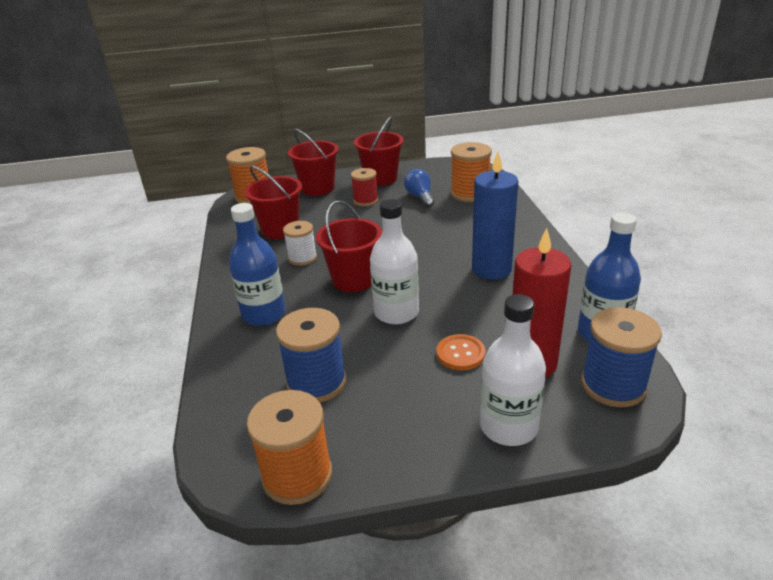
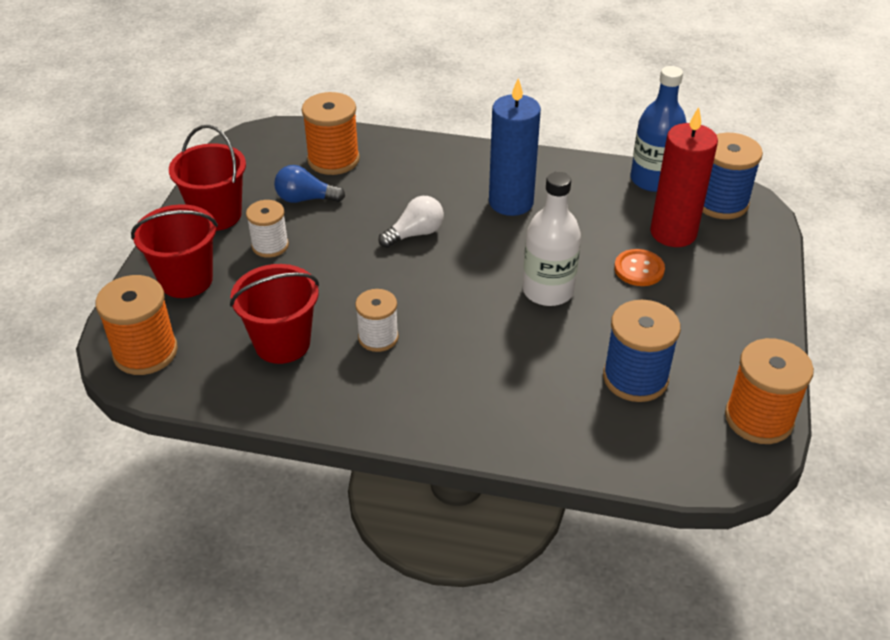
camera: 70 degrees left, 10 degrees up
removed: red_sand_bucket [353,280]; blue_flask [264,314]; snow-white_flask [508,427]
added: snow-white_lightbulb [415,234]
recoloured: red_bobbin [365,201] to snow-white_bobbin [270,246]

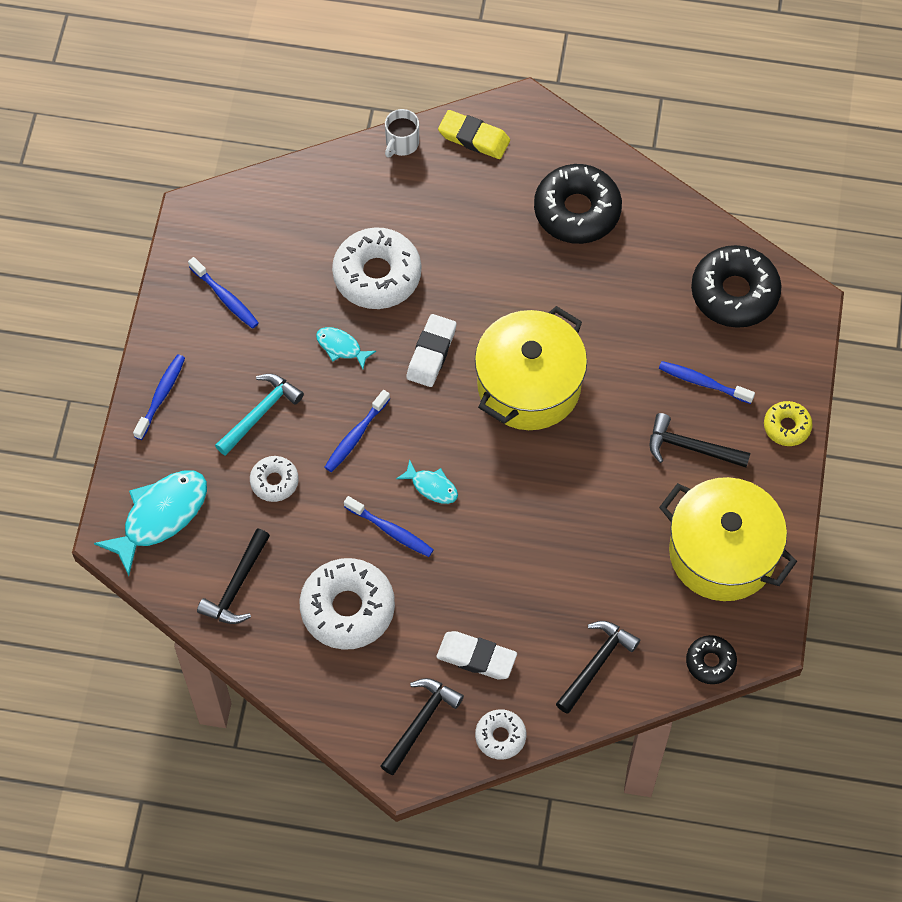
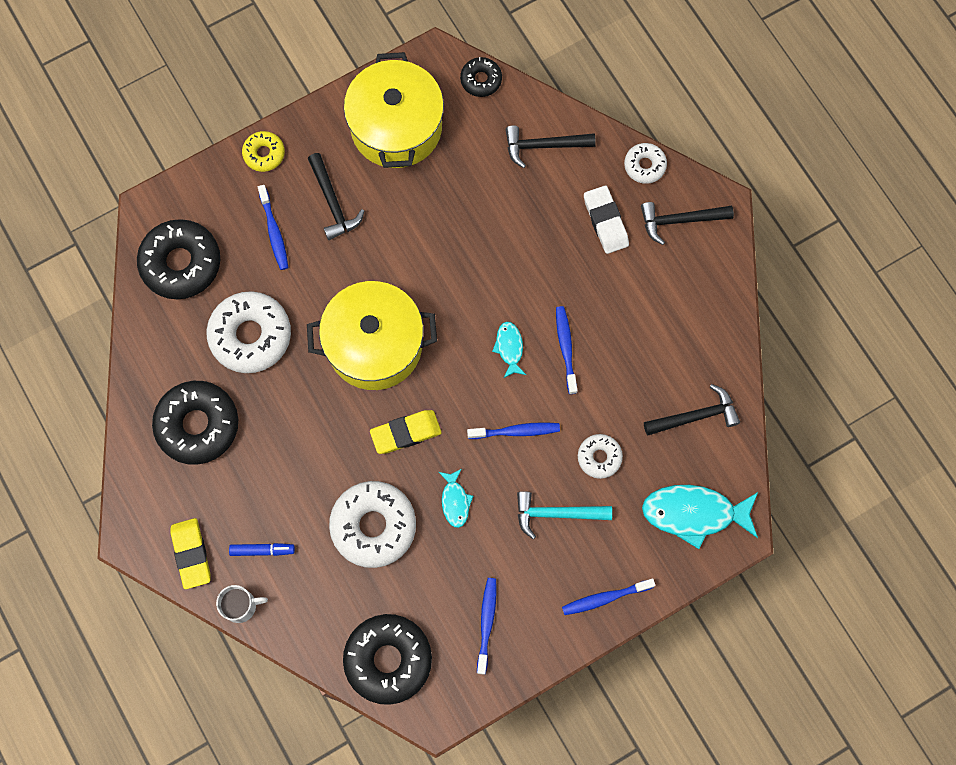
camera: 130 degrees left, 10 degrees up
added: blue_felt_pen [262,550]; ebony_doughnut [388,660]
moved: snow-white_doughnut [347,608] to [250,335]
recoloured: snow-white_pencil_eraser [431,353] to bright_yellow_pencil_eraser [406,433]

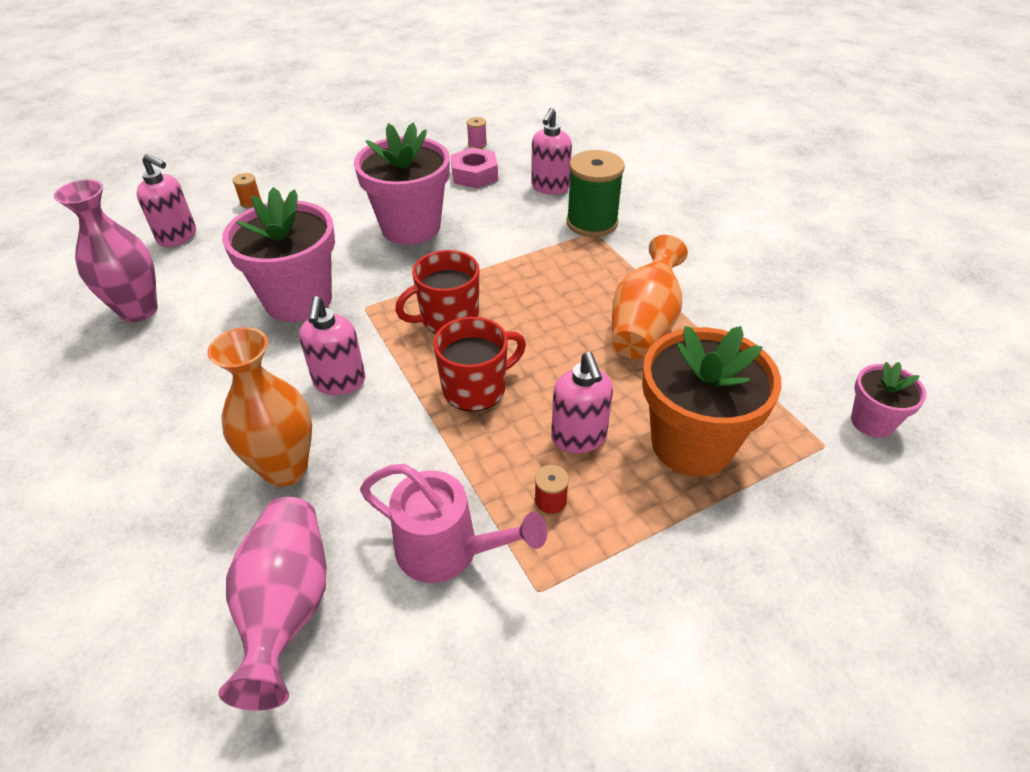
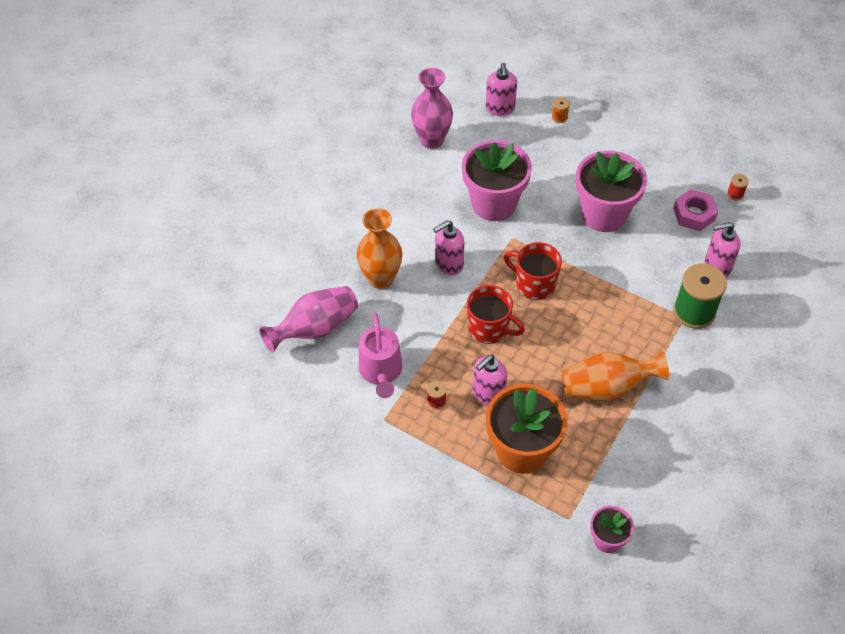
camera: 60 degrees right, 10 degrees up
recoloured: rose-pink_bobbin [477,144] to red_bobbin [735,194]

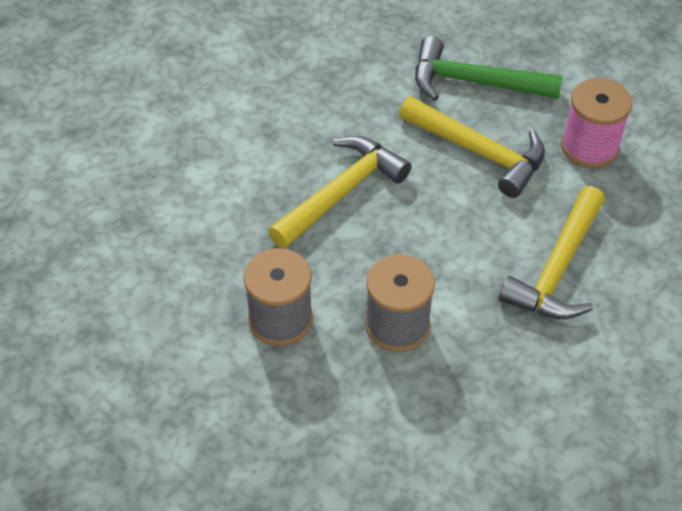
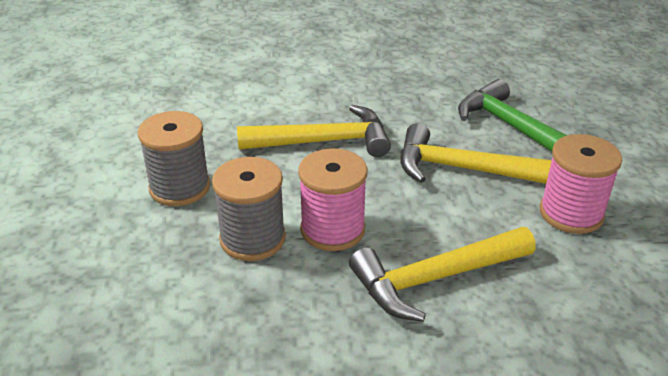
camera: 40 degrees right, 15 degrees down
added: rose-pink_bobbin [332,229]
turned: bright_yellow_claw_hammer [478,151] = [463,169] 120 degrees clockwise

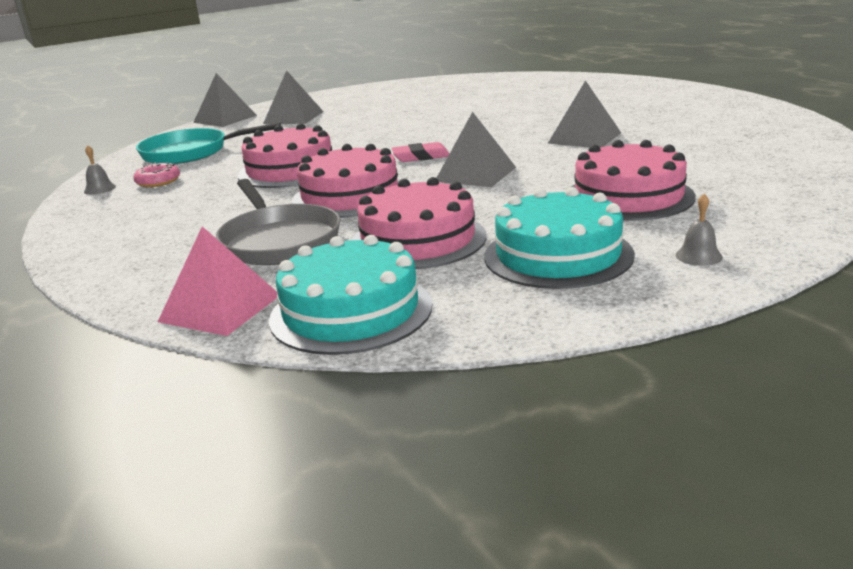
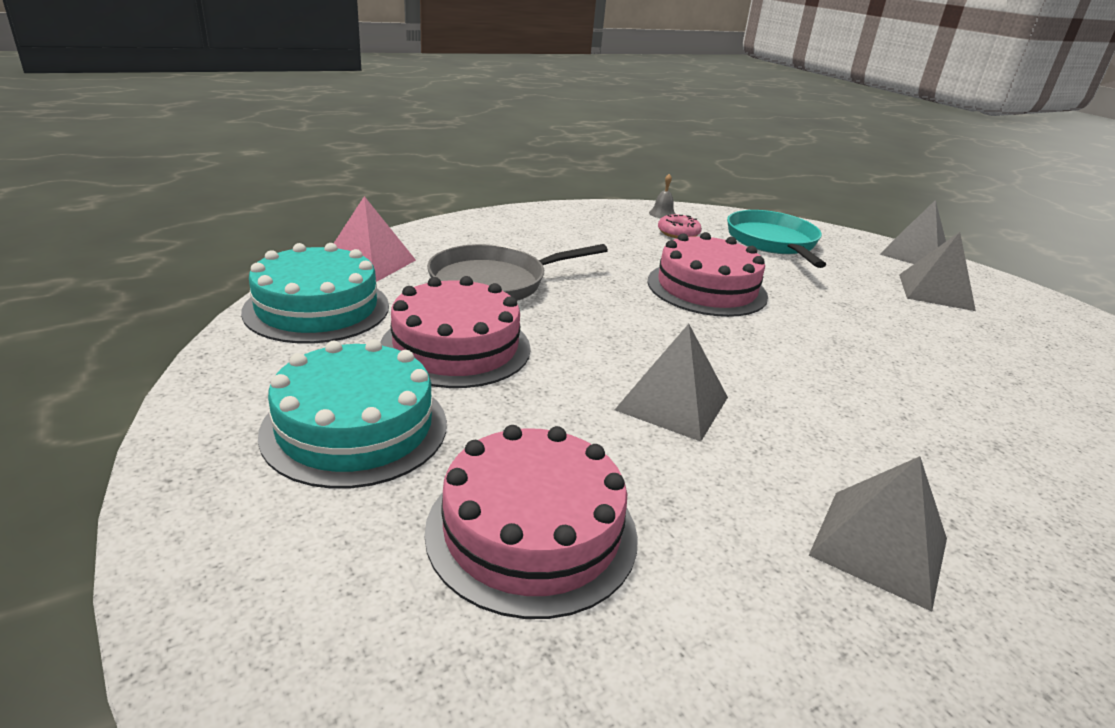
camera: 85 degrees right, 5 degrees up
removed: rose-pink_pencil_eraser [421,157]; rose-pink_layer_cake [350,196]; gray_bell [698,256]

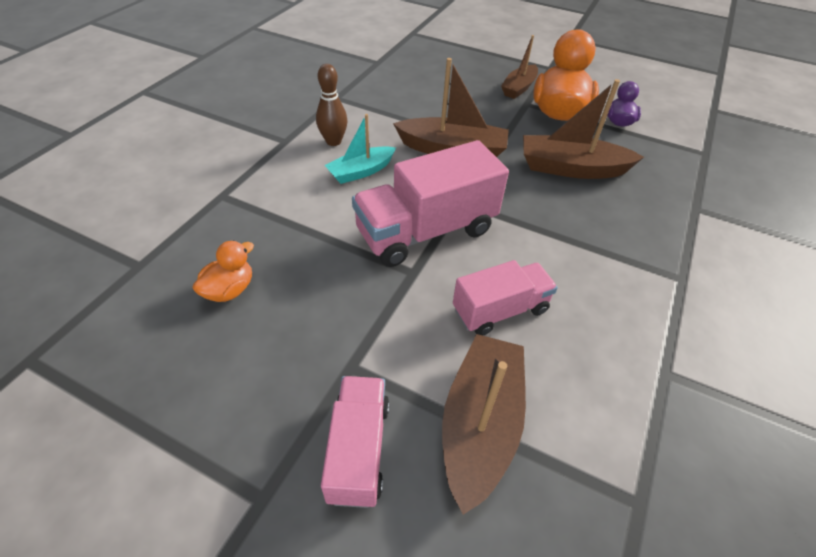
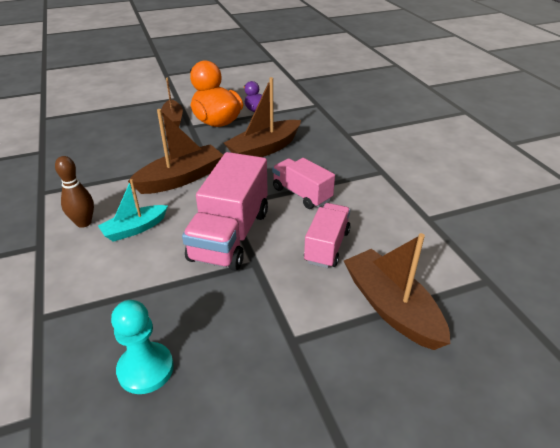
camera: 45 degrees left, 10 degrees down
moved: rose-pink_lorry [358,450] to [302,194]
replaced: orange-coloured_rubber_duck [230,290] to aqua_game_pawn [145,369]
turned: aqua_toy_boat [361,171] = [135,229] 45 degrees clockwise

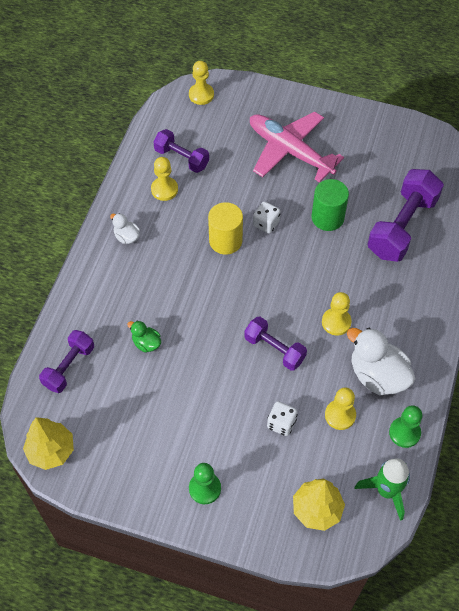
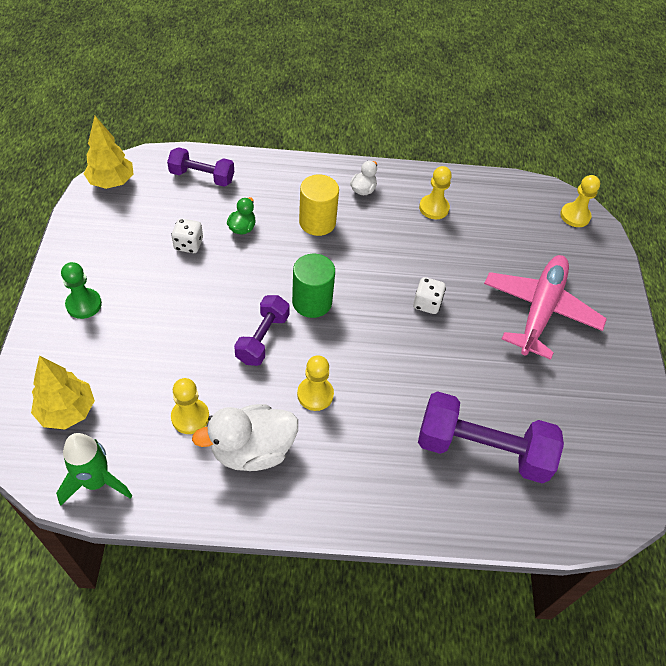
camera: 70 degrees right, 5 degrees down
removed: purple_free_weight [181,158]; leaf-green_game_pawn [404,433]
moved: leaf-green_cylinder_shape [327,217] to [312,302]; bright_yellow_cylinder_shape [225,241] to [317,222]; snow-white_game_die [281,423] to [188,244]
turned: snow-white_rubber_duck [377,375] = [252,450] 135 degrees counterclockwise

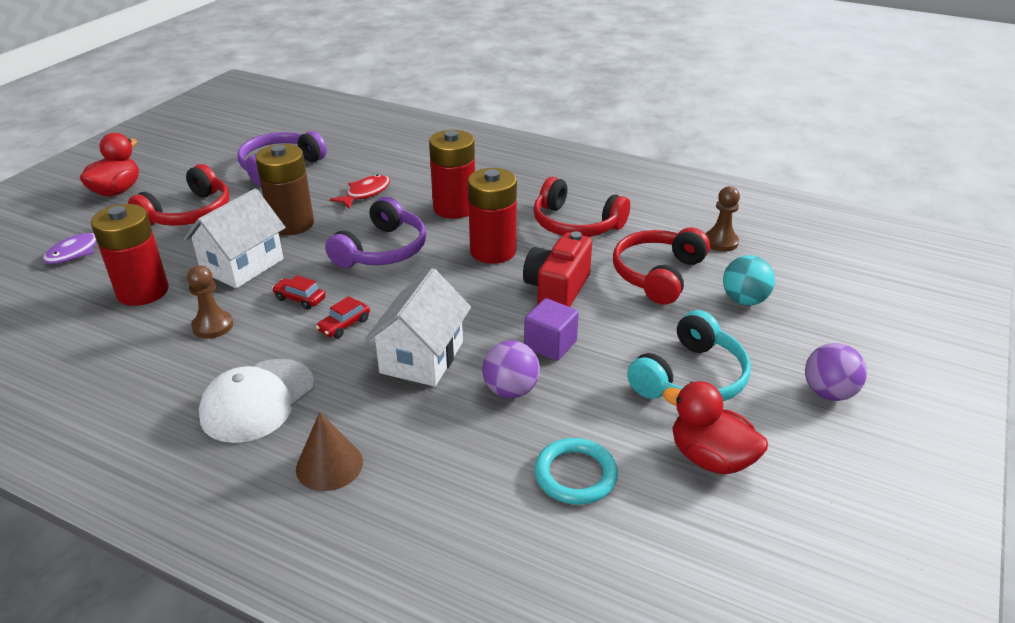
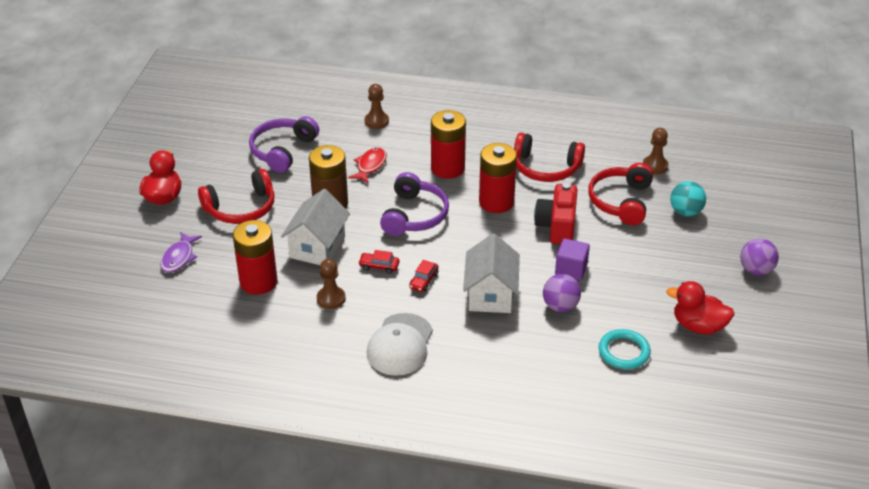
camera: 15 degrees left, 5 degrees up
removed: aqua_headset [691,378]; dark_brown_cone_shape [329,465]
added: dark_brown_game_pawn [376,121]
turned: red_headset [189,213] = [241,208] 45 degrees clockwise

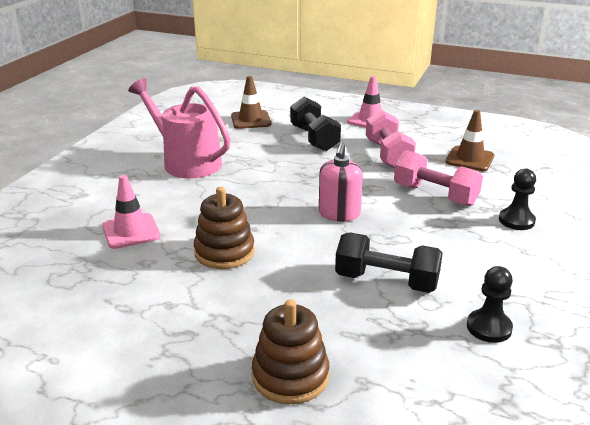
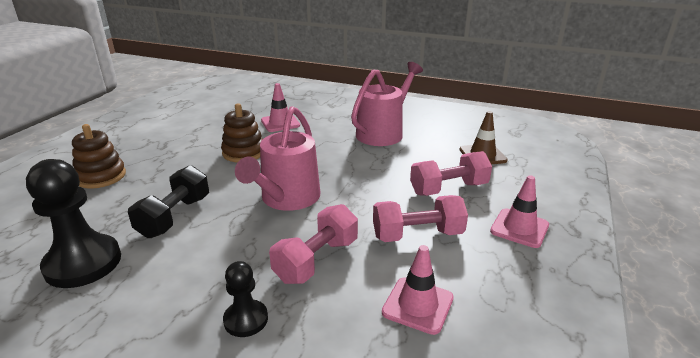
camera: 90 degrees right, 0 degrees up
replaced: rose-pink_soap_pump [339,214] to rose-pink_sprinkling_can [287,198]
recoloured: ebony_free_weight [314,138] to rose-pink_free_weight [448,189]; dark_brown_safety_cone [469,159] to rose-pink_safety_cone [418,305]
resized: ebony_game_pawn [489,327] = [83,263] x1.86

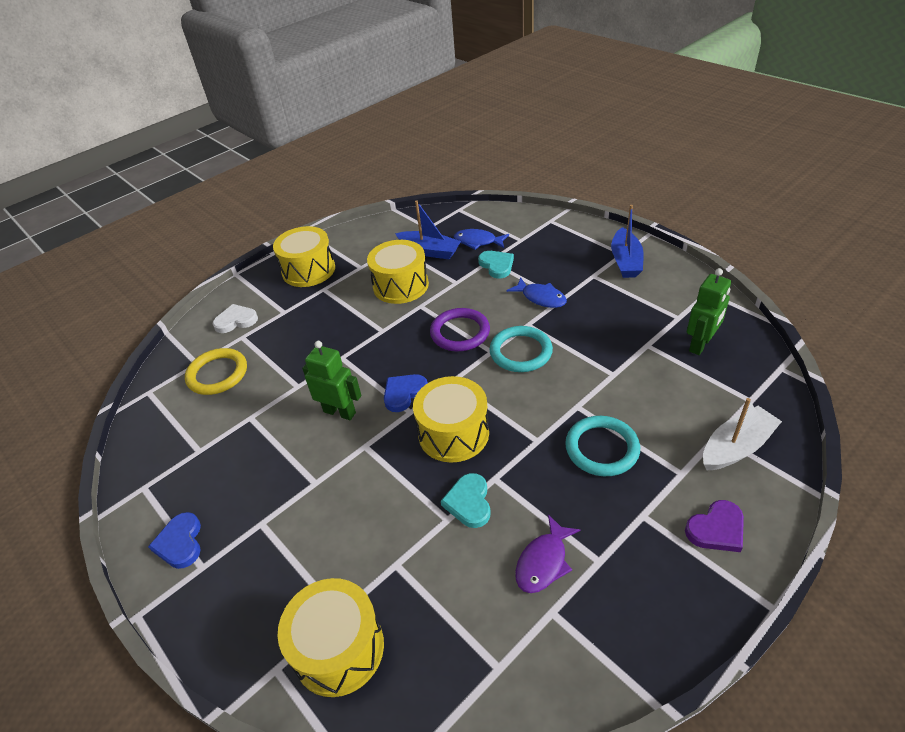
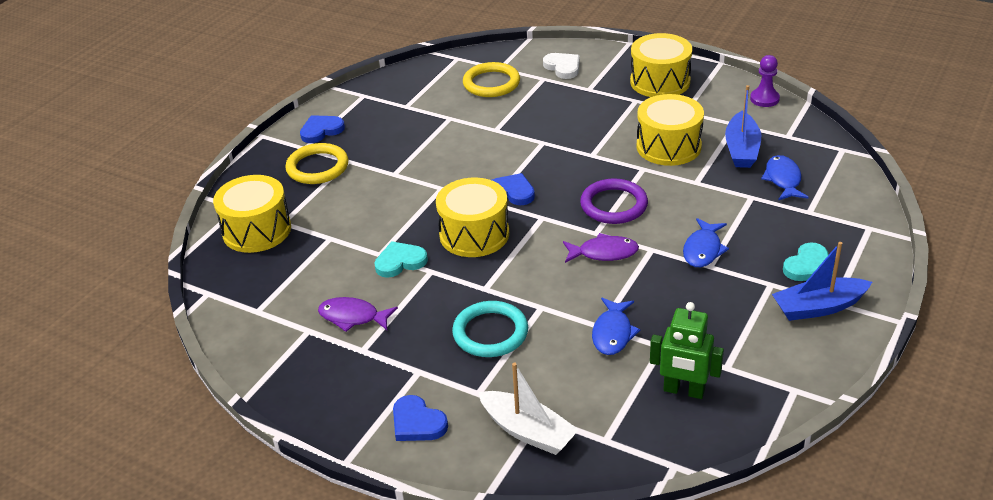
camera: 70 degrees right, 5 degrees down
removed: leaf-green_toy_robot [340,412]
added: purple_game_pawn [764,99]; bright_yellow_hoop [317,167]; blue_toy_fish [613,333]
moved: aqua_love_heart [497,265] to [808,266]
replaced: aqua_hoop [520,352] to purple_toy_fish [604,253]
recoloured: purple_love_heart [716,529] to blue_love_heart [417,423]

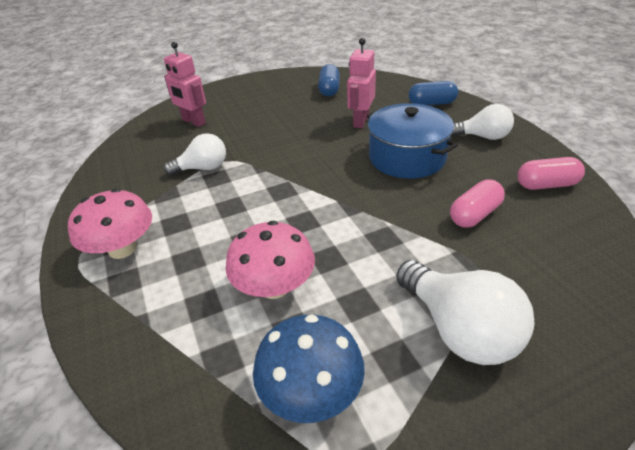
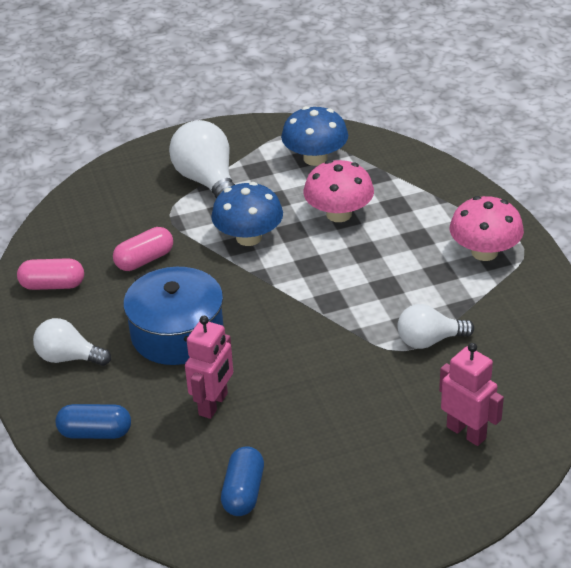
camera: 175 degrees left, 0 degrees up
added: blue_toadstool [249,237]

